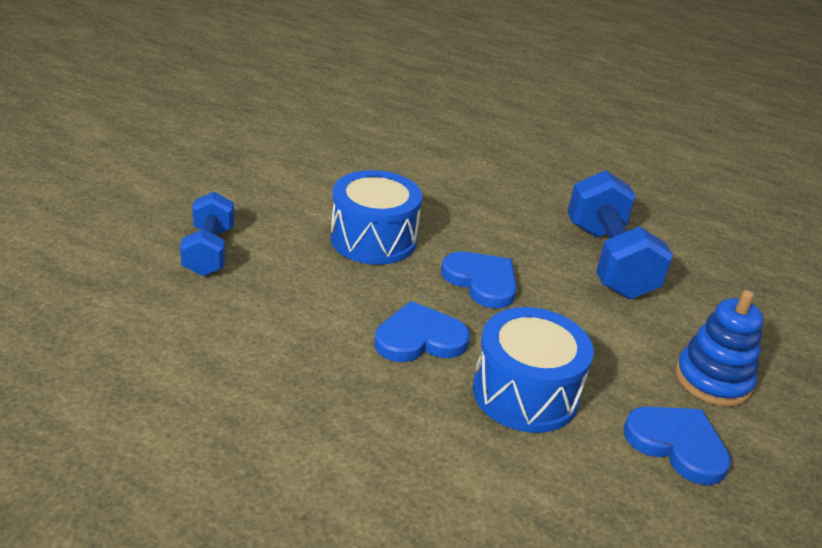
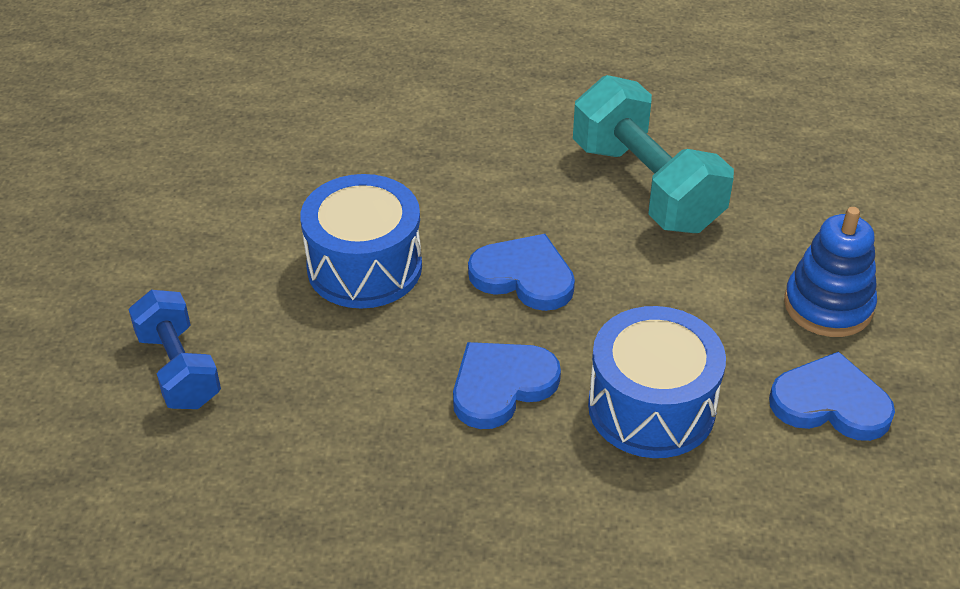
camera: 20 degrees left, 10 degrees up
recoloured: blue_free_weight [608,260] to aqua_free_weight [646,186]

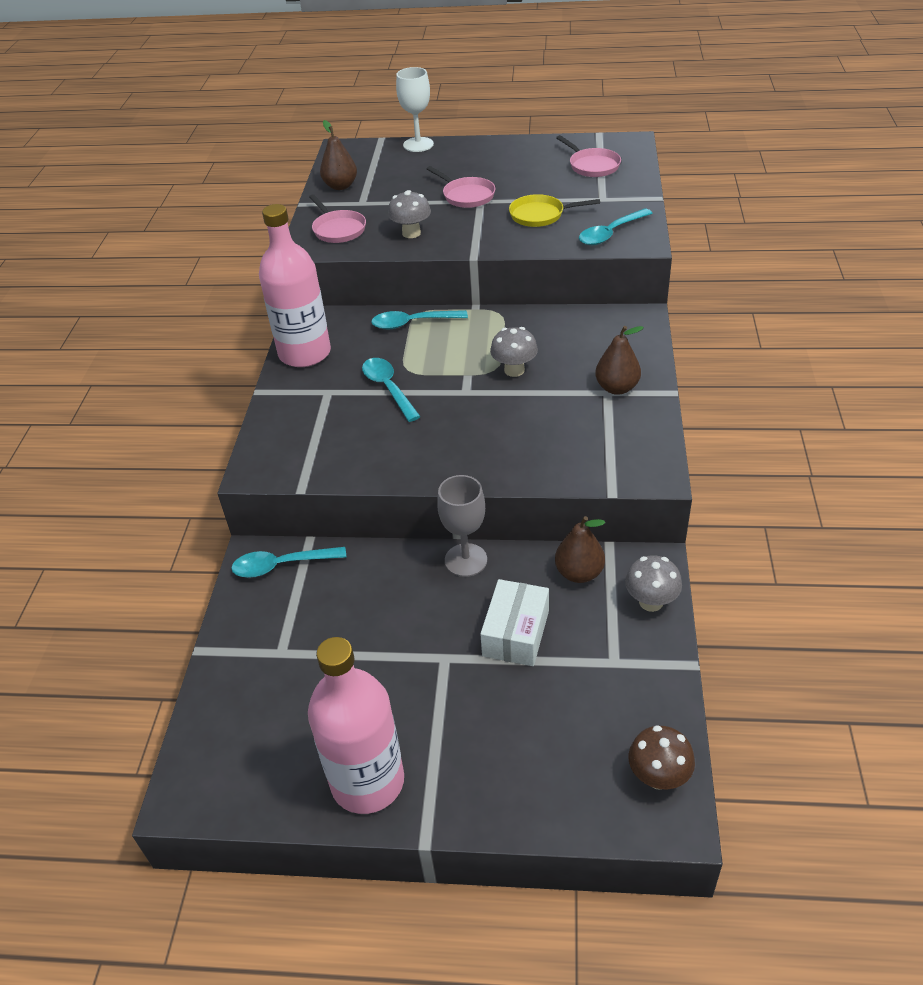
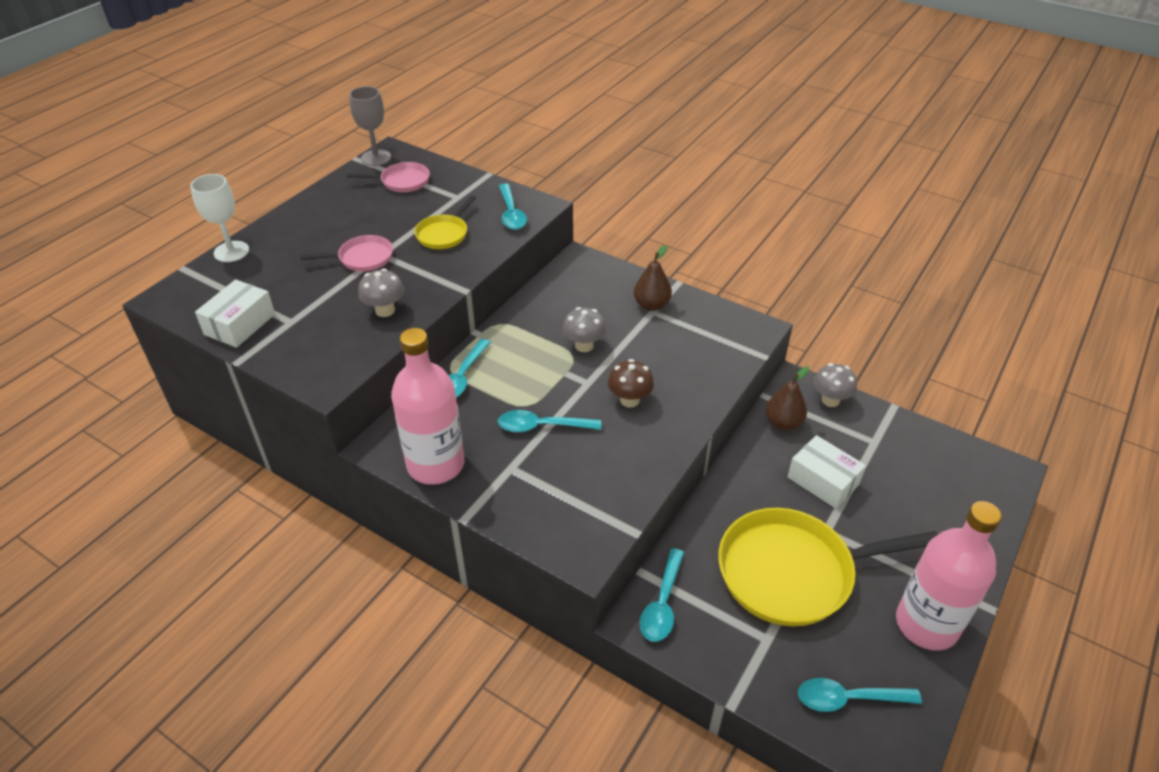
camera: 65 degrees left, 0 degrees up
removed: rose-pink_pan [338,229]
added: bright_yellow_pan [793,572]; aqua_teaspoon [848,699]
moved: gray_chalice [466,560] to [376,158]; dark_brown_toadstool [658,776] to [629,400]
replaced: dark_brown_pear [340,186] to snow-white_package [240,324]

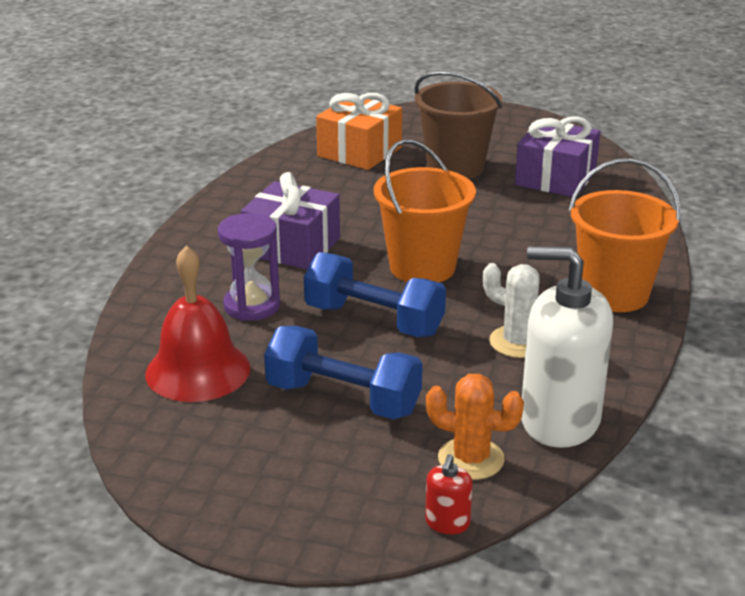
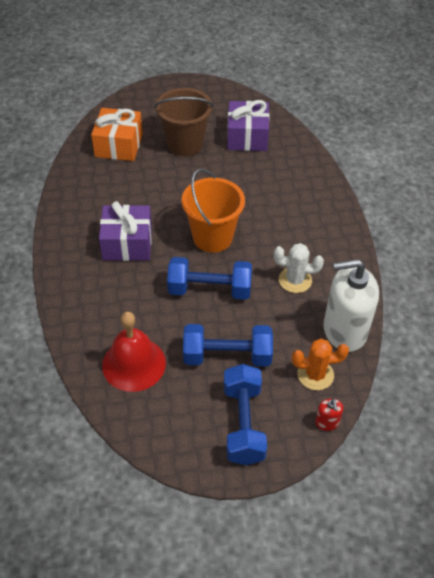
camera: 25 degrees left, 20 degrees up
removed: orange-coloured_sand_bucket [614,294]; purple_sand_timer [252,306]
added: blue_free_weight [243,424]

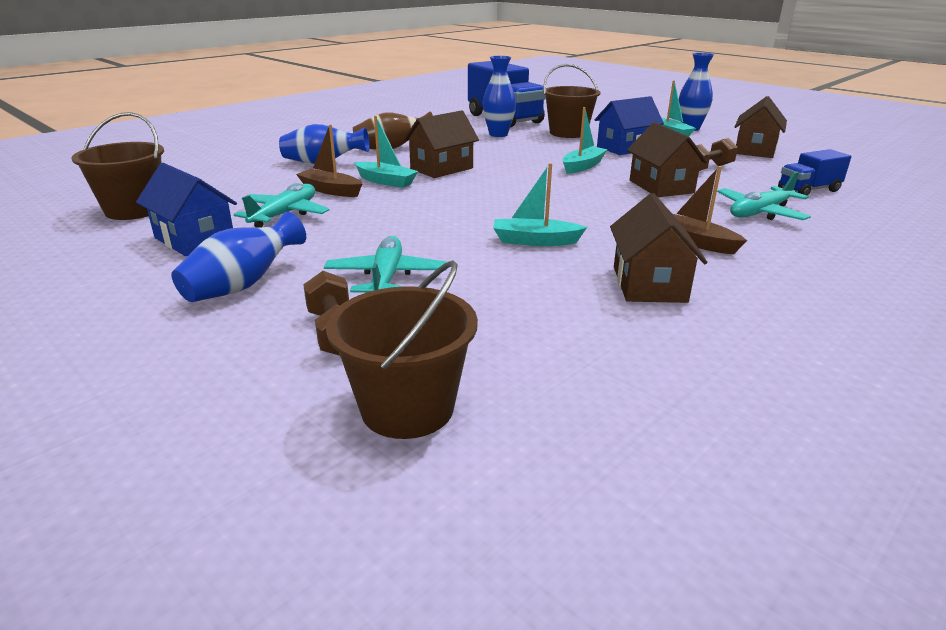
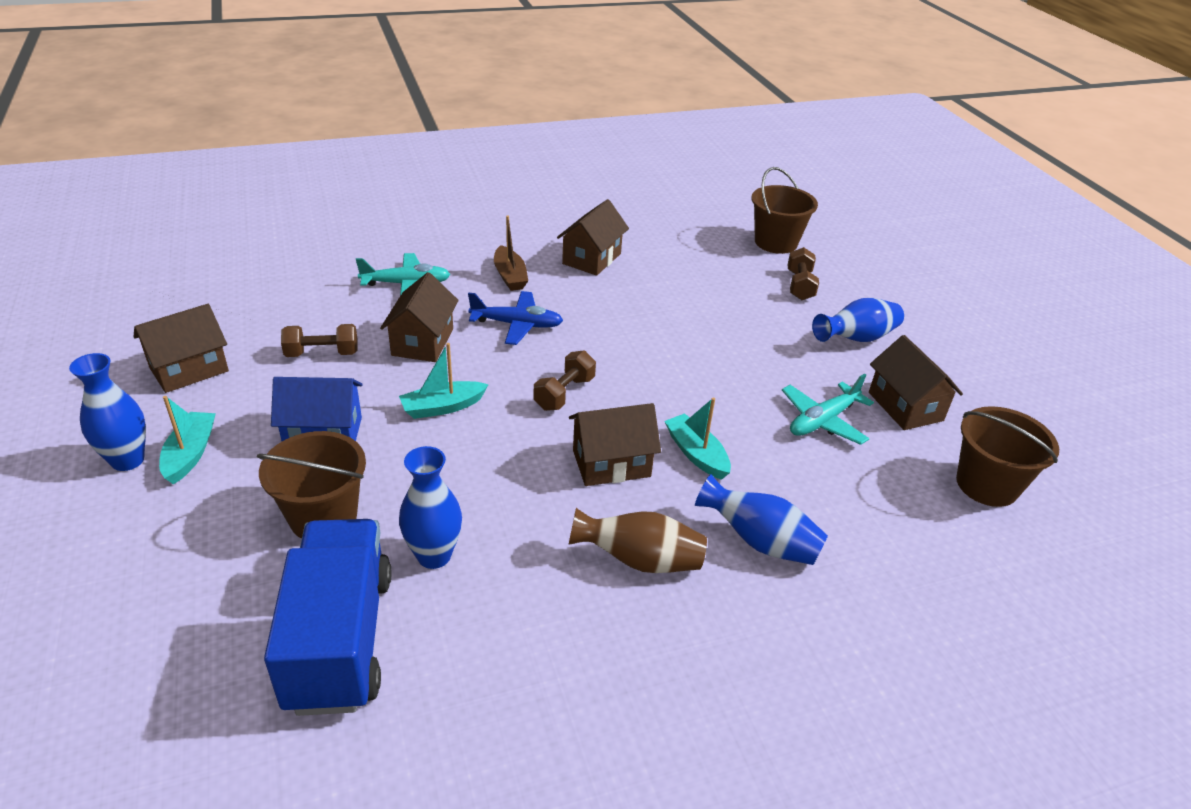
camera: 155 degrees left, 10 degrees up
removed: dark_brown_toy_boat [331,190]; blue_lorry [808,190]; aqua_toy_boat [535,241]; aqua_plane [386,278]
added: blue_plane [517,324]; dark_brown_free_weight [564,393]
recoloured: blue_toy_house [195,239] to dark_brown_toy_house [905,406]

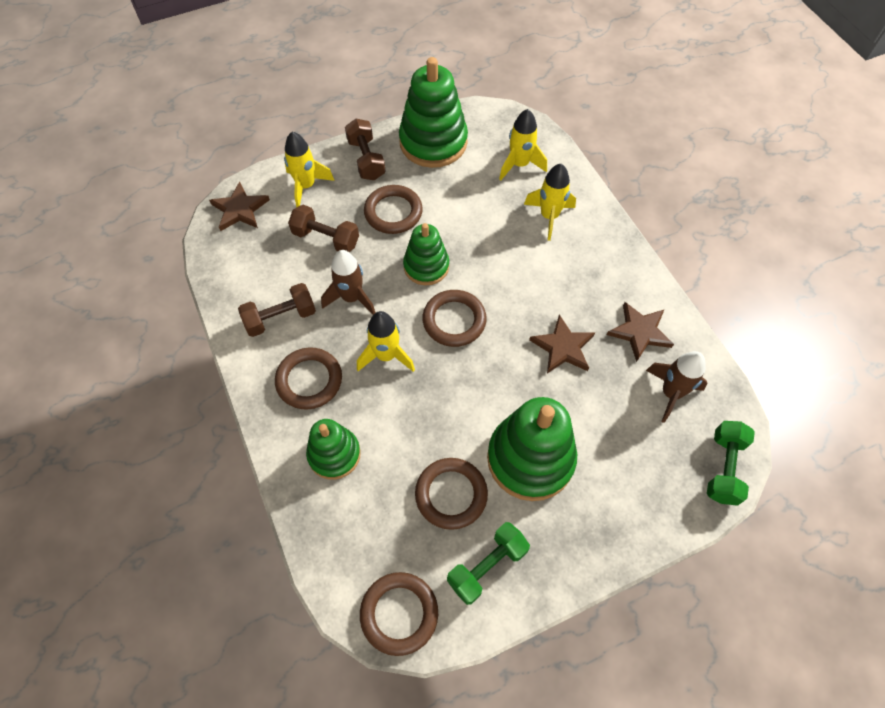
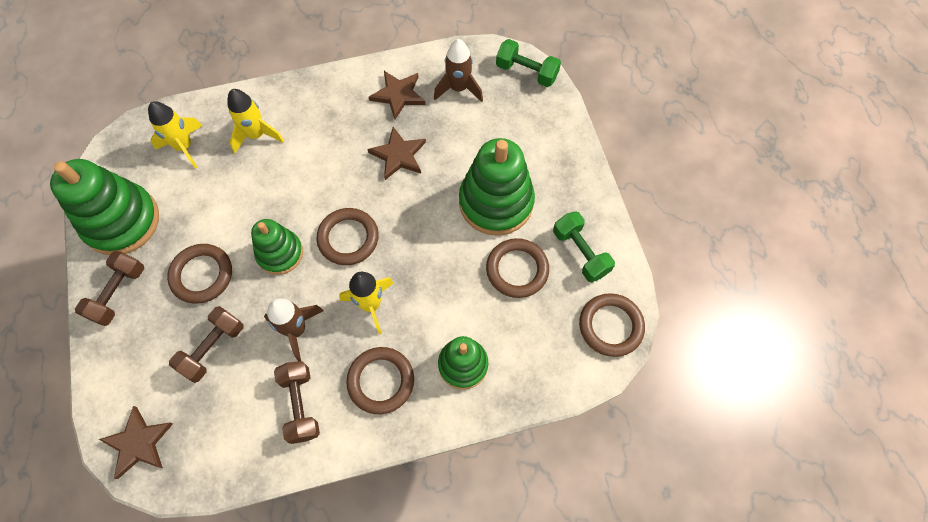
camera: 80 degrees left, 5 degrees up
removed: bright_yellow_toy_rocket [306,186]
turned: dark_brown_free_weight [366,159] = [118,293] 60 degrees counterclockwise

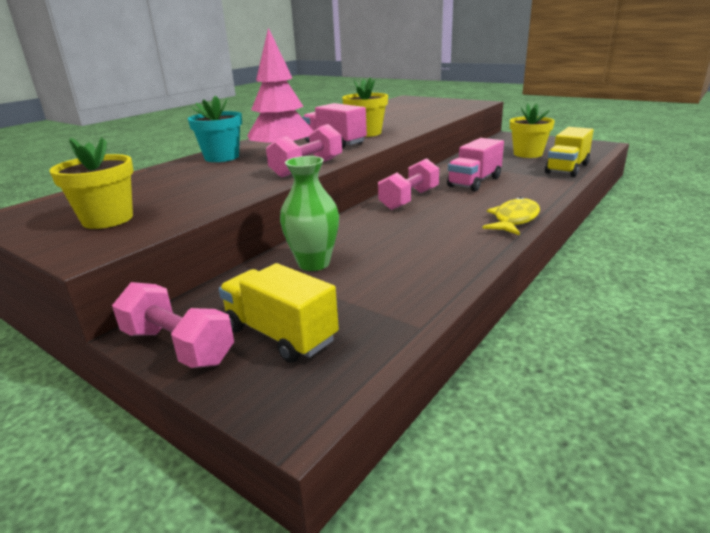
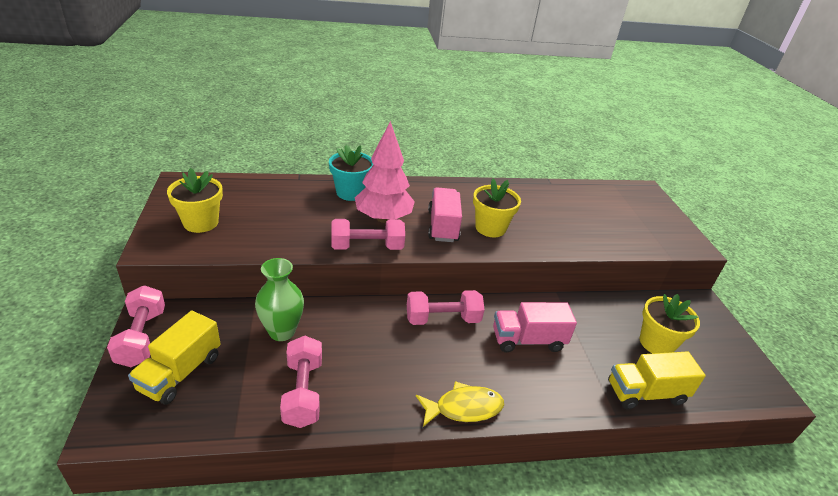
camera: 40 degrees right, 10 degrees up
added: rose-pink_free_weight [303,392]
turned: bright_yellow_lorry [280,334] = [180,373] 150 degrees counterclockwise

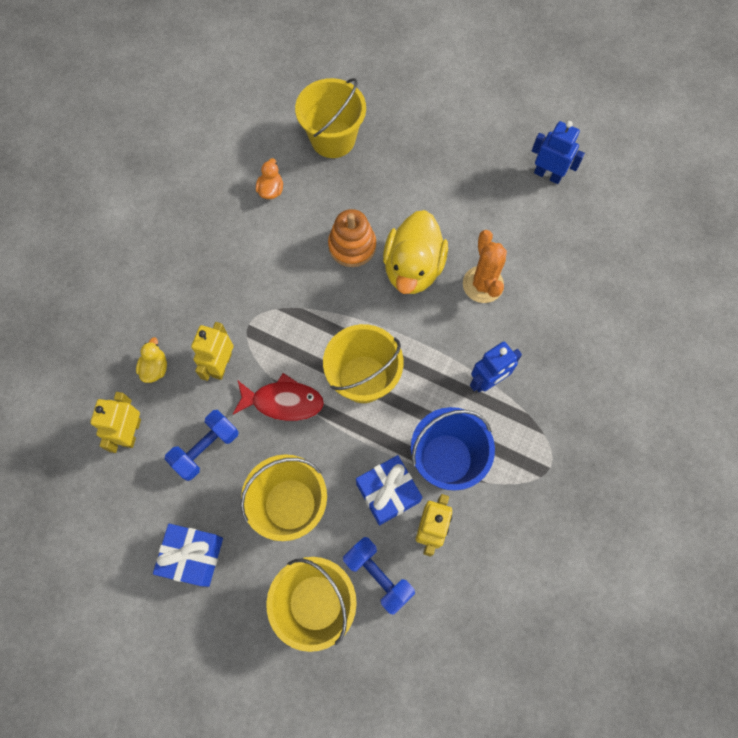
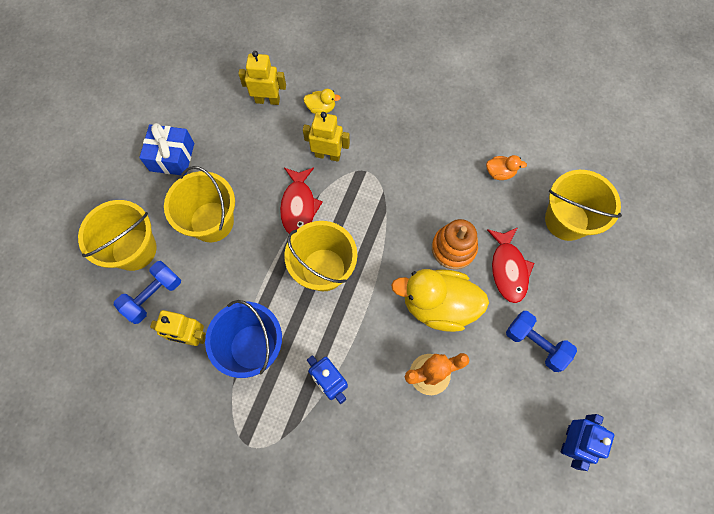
camera: 85 degrees right, 0 degrees up
removed: blue_gift [388,493]
added: red_toy_fish [508,269]
moved: blue_free_weight [206,448] to [535,344]

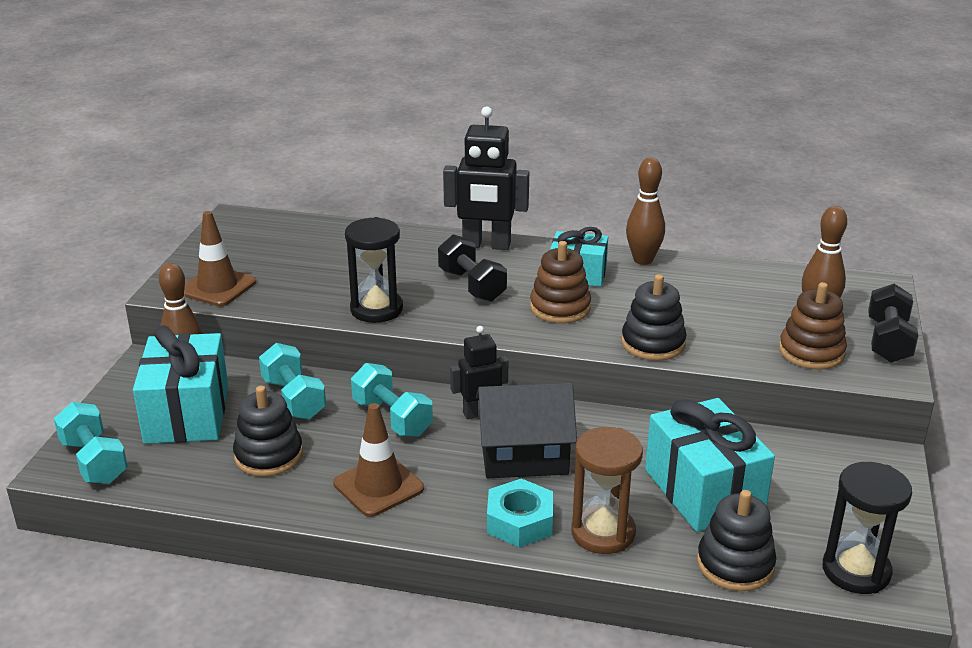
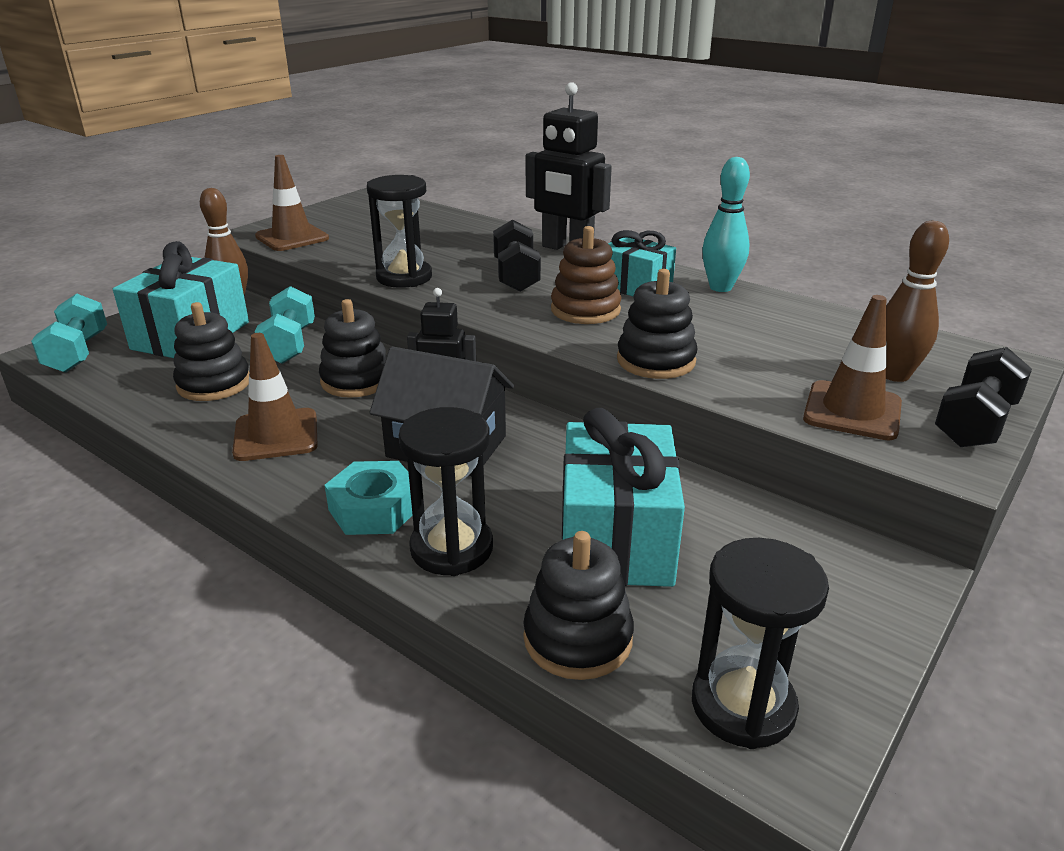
camera: 25 degrees right, 0 degrees up
replaced: dark_brown_stacking_rings [811,352] to dark_brown_safety_cone [852,411]; aqua_free_weight [392,418] to ebony_stacking_rings [356,380]
recoloured: dark_brown_bowling_pin [643,260] to aqua_bowling_pin [720,287]; dark_brown_sand_timer [603,533] to ebony_sand_timer [451,548]

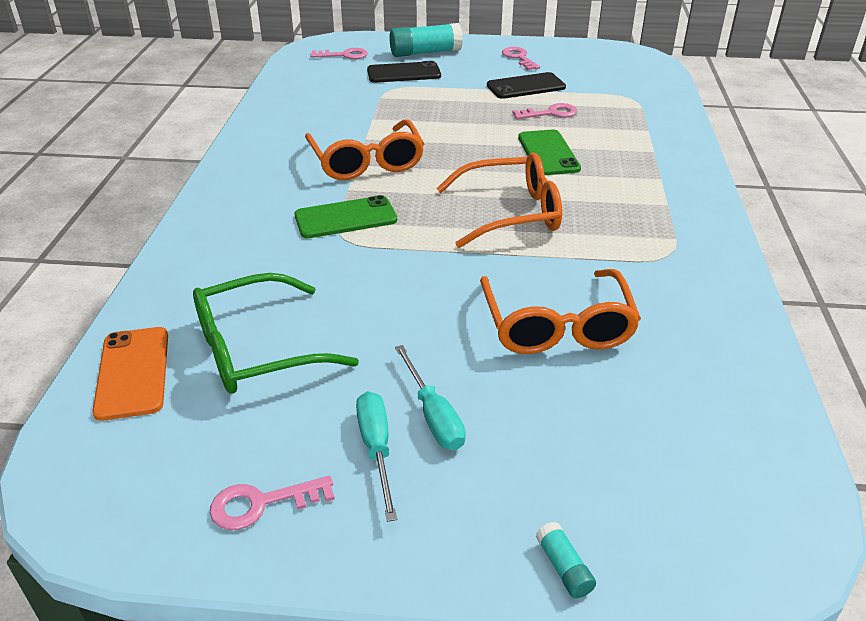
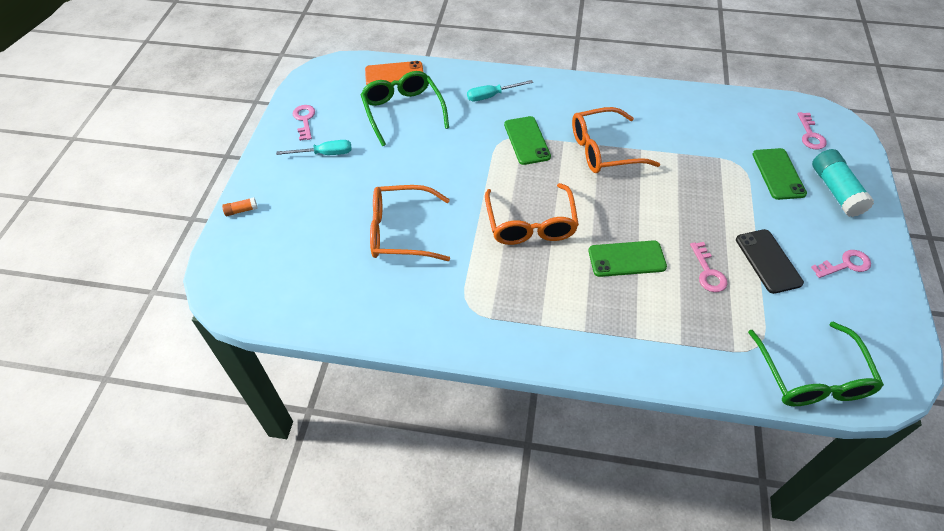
camera: 95 degrees right, 15 degrees up
added: leaf-green_eyeglasses [812,377]
moved: aqua_screwdriver [433,415] to [492,96]
recoloured: ebony_phone [404,73] to leaf-green_phone [778,174]; aqua_glue_stick [563,568] to orange-coloured_glue_stick [241,210]

